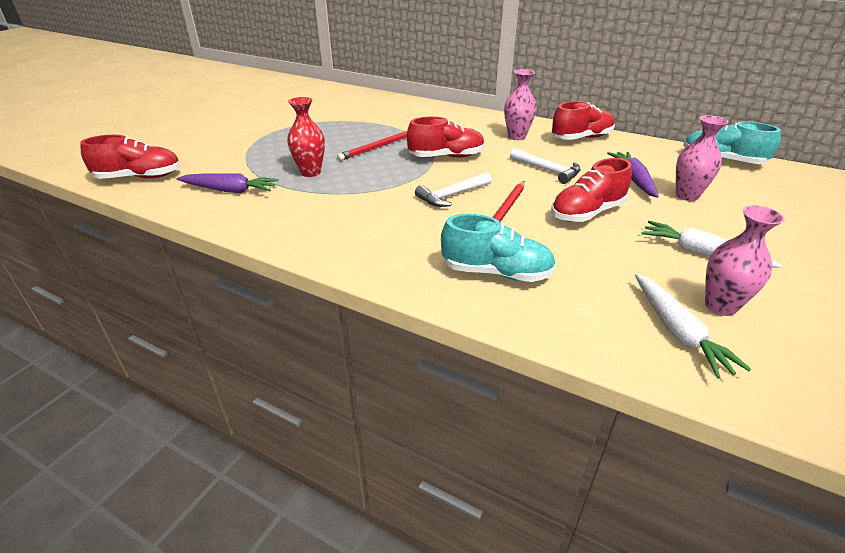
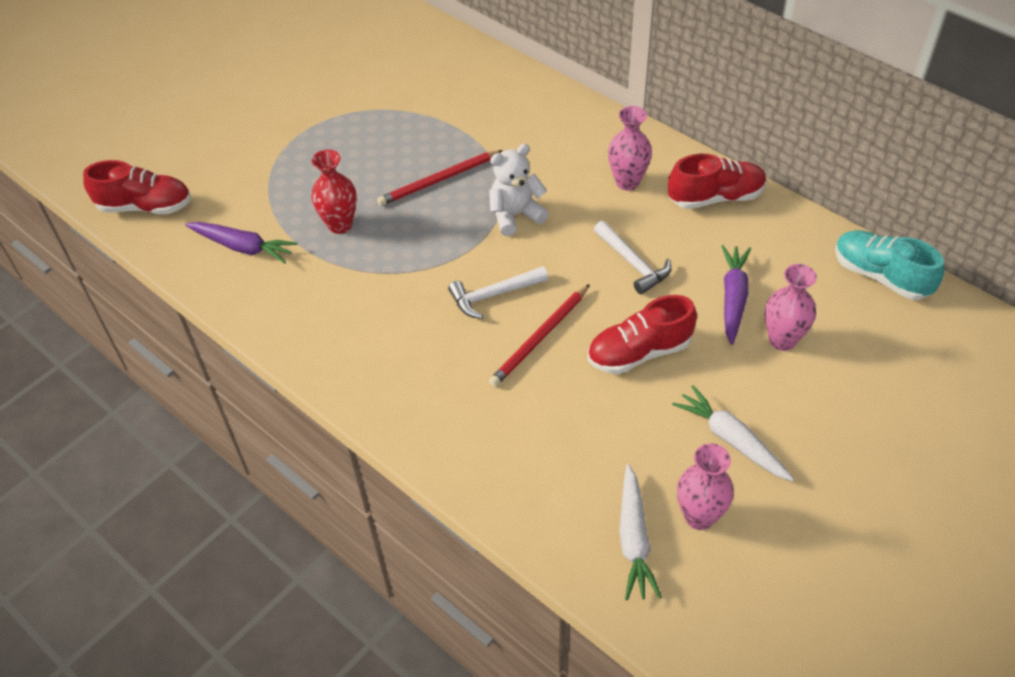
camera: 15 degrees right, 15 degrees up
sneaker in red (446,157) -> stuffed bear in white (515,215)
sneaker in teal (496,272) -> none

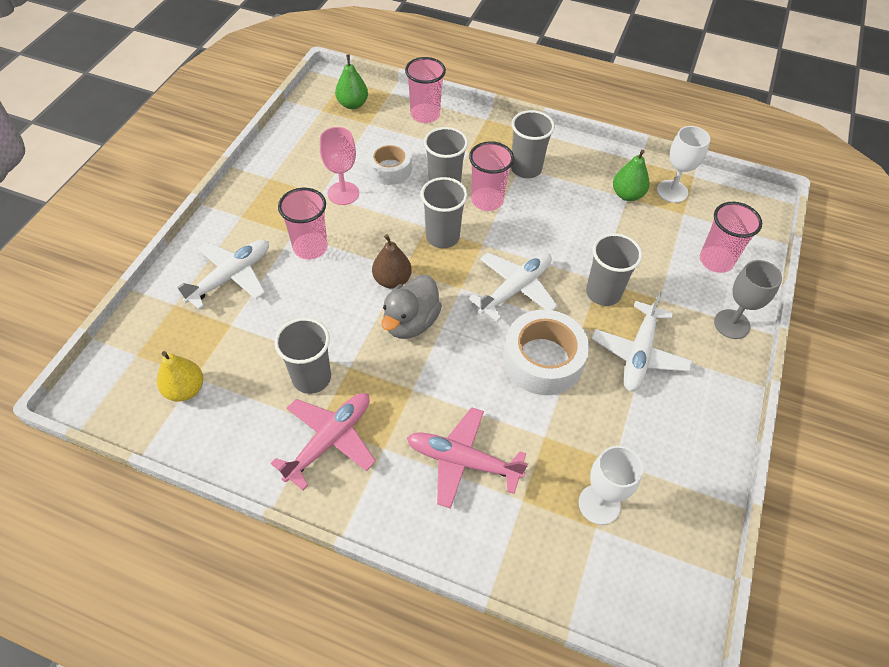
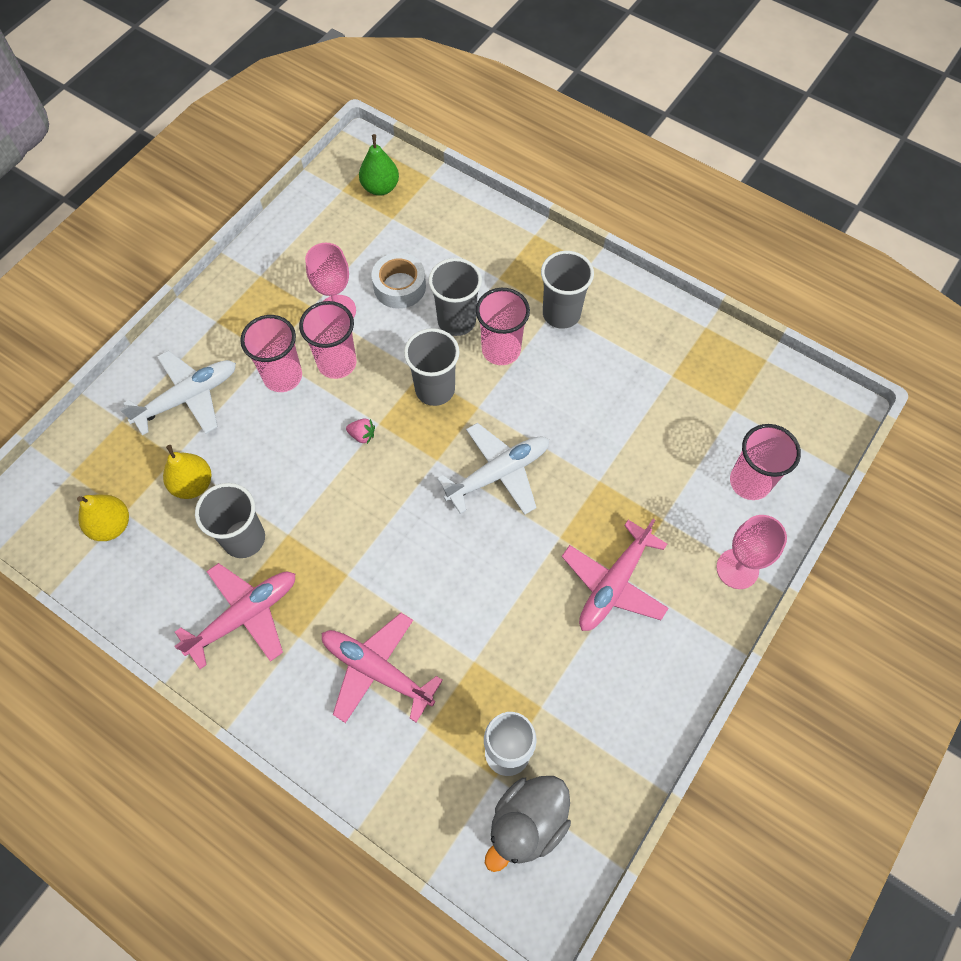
camera: 15 degrees right, 10 degrees up
tumbler in rosy (425,115) -> tumbler in rosy (337,363), shifted
wine glass in white (672,191) -> none
pear in emerald (627,195) -> none
tumbler in grey (603,293) -> none
pear in dark brown (392,280) -> berry in rosy (362,435)
wine glass in grey (731,324) -> wine glass in rosy (737,569)
duck in grey (411,322) -> duck in grey (527,823), shifted
toy plane in white (639,353) -> toy plane in rosy (614,583)
sticky tape in white (543,360) -> none
none -> pear in yellow (193,484)

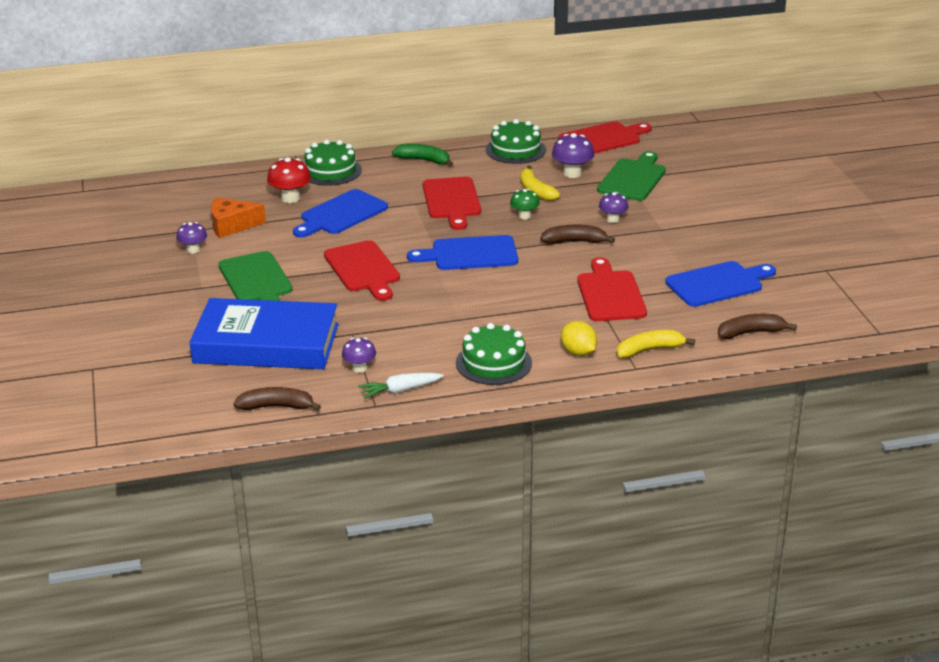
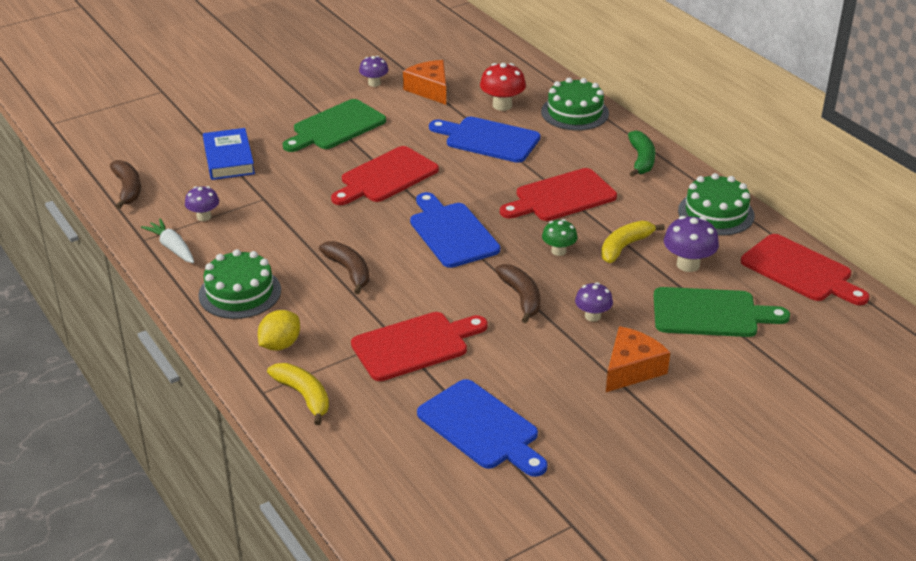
camera: 70 degrees right, 5 degrees up
hardcover in royal blue (266,343) -> hardcover in royal blue (229,159), x0.54
banana in dark brown (750,333) -> banana in dark brown (349,271), shifted
none -> piece of cheese in bright orange (631,369)

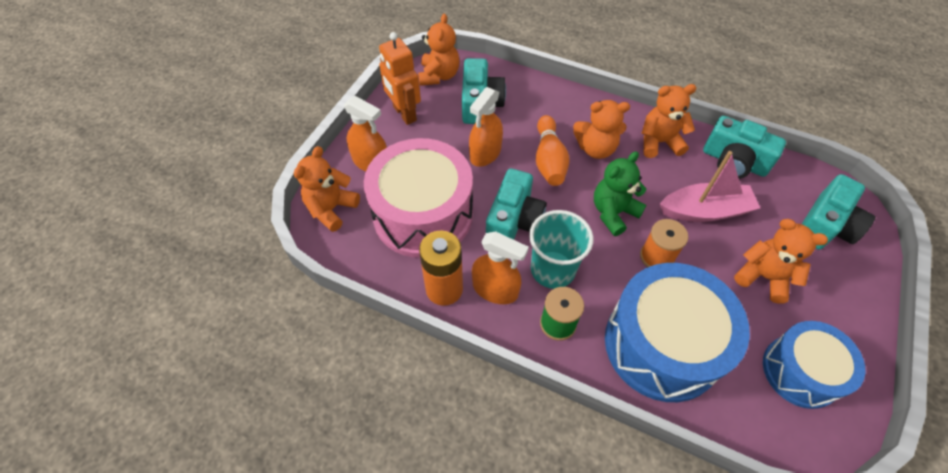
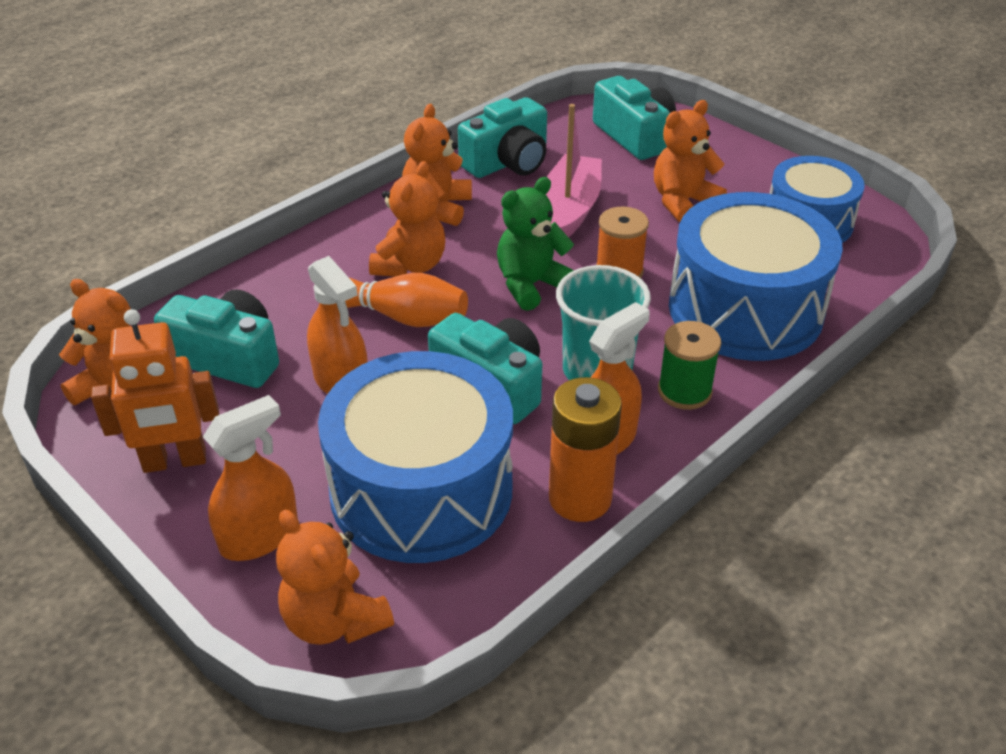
camera: 70 degrees left, 15 degrees down
toy drum in rosy (423,214) -> toy drum in royal blue (421,489)
stuffed bear in emerald (613,213) -> stuffed bear in emerald (531,285), 75 degrees clockwise

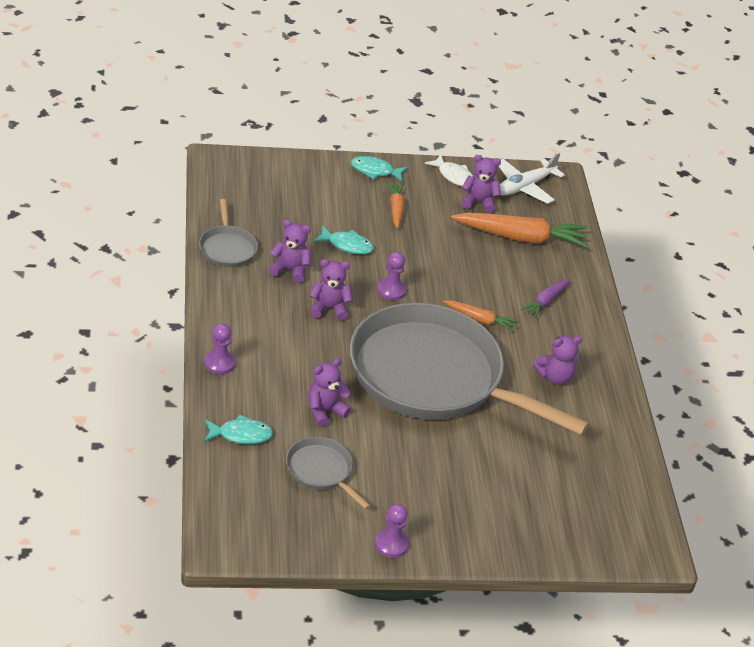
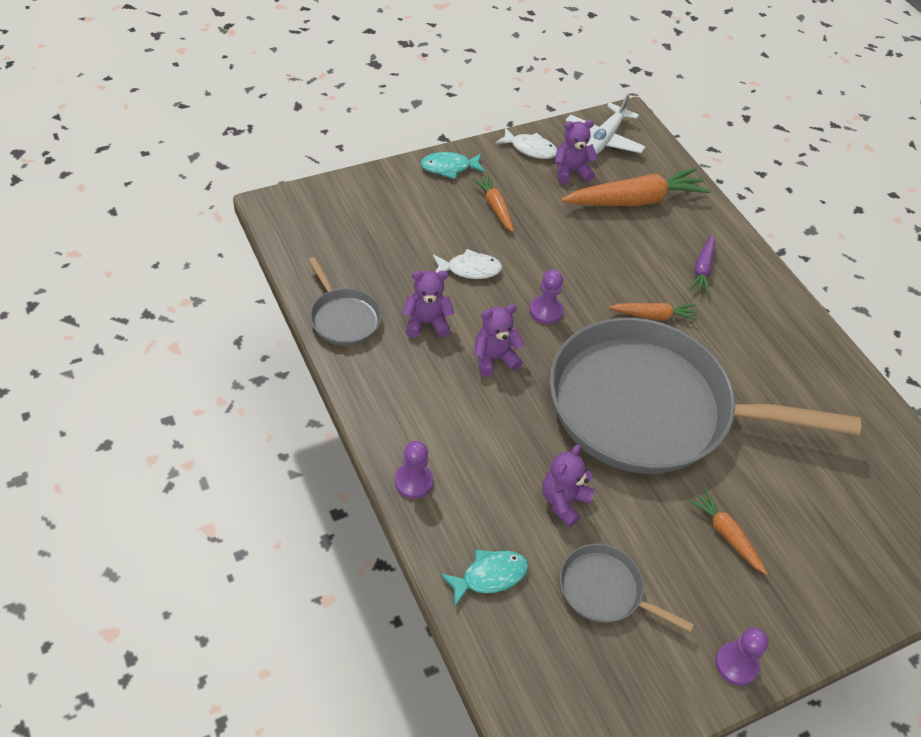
camera: 20 degrees left, 10 degrees up
fish in teal (347,245) -> fish in white (469,269)
stuffed bear in purple (554,377) -> none
none -> root vegetable in bright orange (726,534)

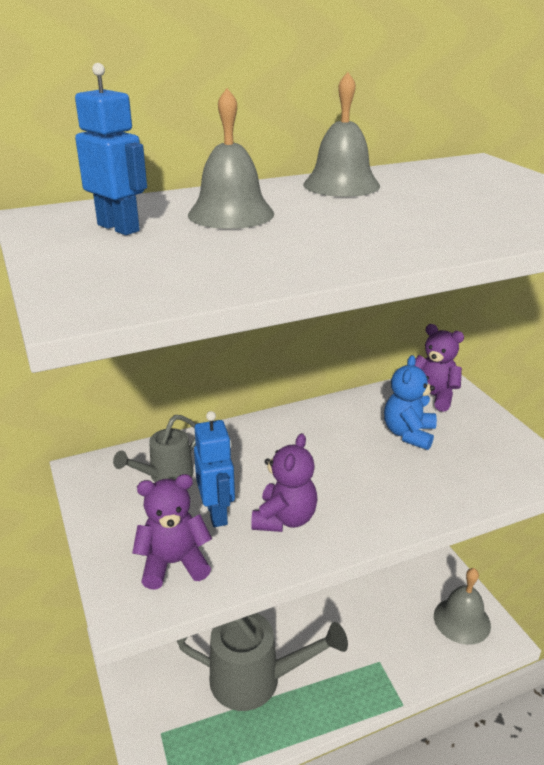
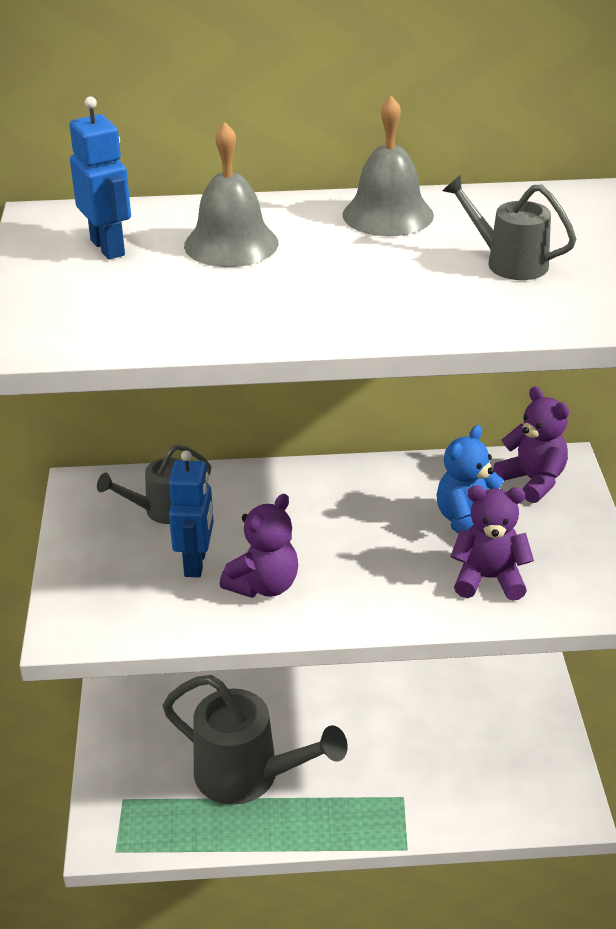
camera: 20 degrees right, 5 degrees up
stuffed bear in purple (174,563) -> stuffed bear in purple (489,579), shifted
hand bell in grey (462,620) -> none
none -> watering pot in grey (508,262)

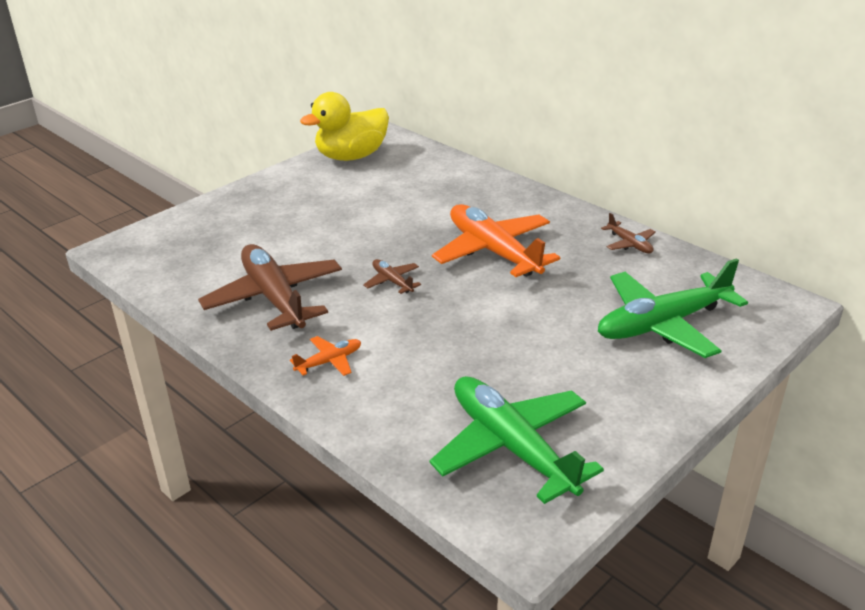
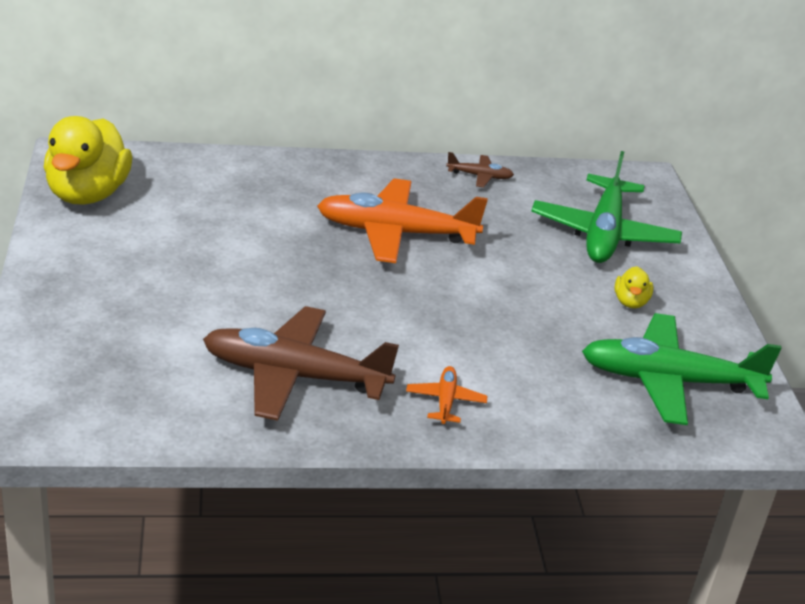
camera: 55 degrees left, 0 degrees up
toy plane in dark brown (392,281) -> none
none -> duck in yellow (630,302)

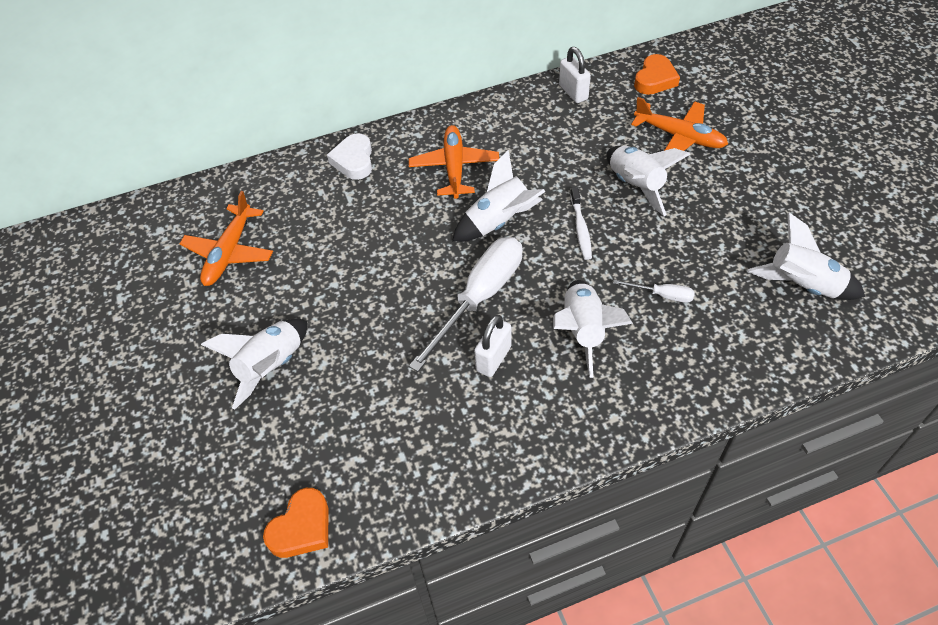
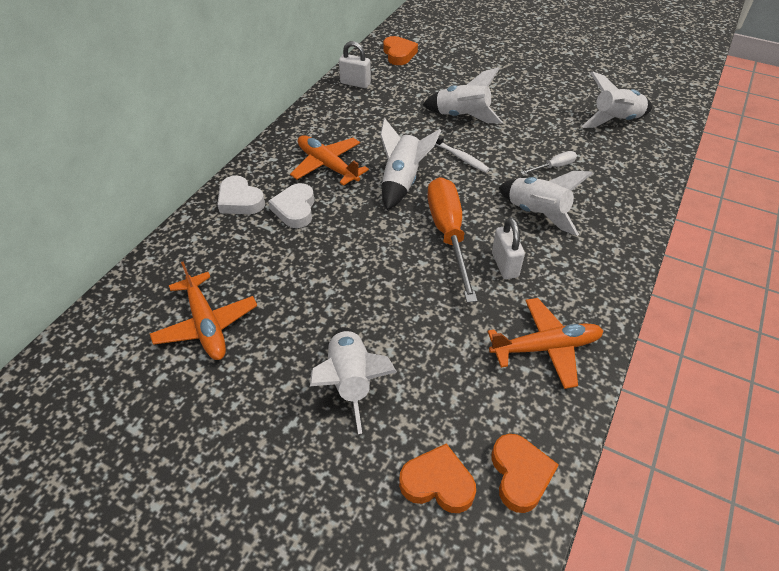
camera: 45 degrees left, 5 degrees down
toy plane in bright orange (680,137) -> toy plane in bright orange (546,347), shifted
hand screwdriver in white (480,298) -> hand screwdriver in bright orange (448,234)
none -> heart shape in white (295,209)
none -> heart shape in bright orange (437,483)

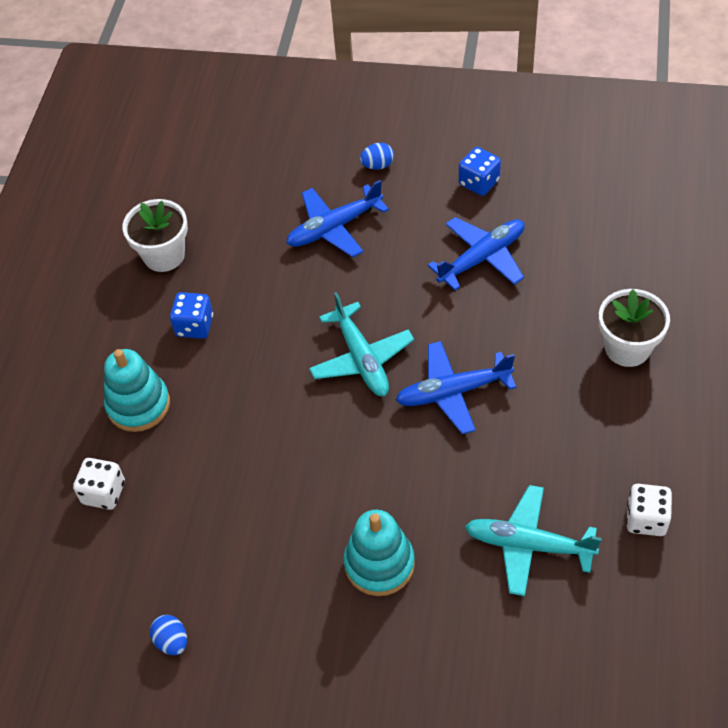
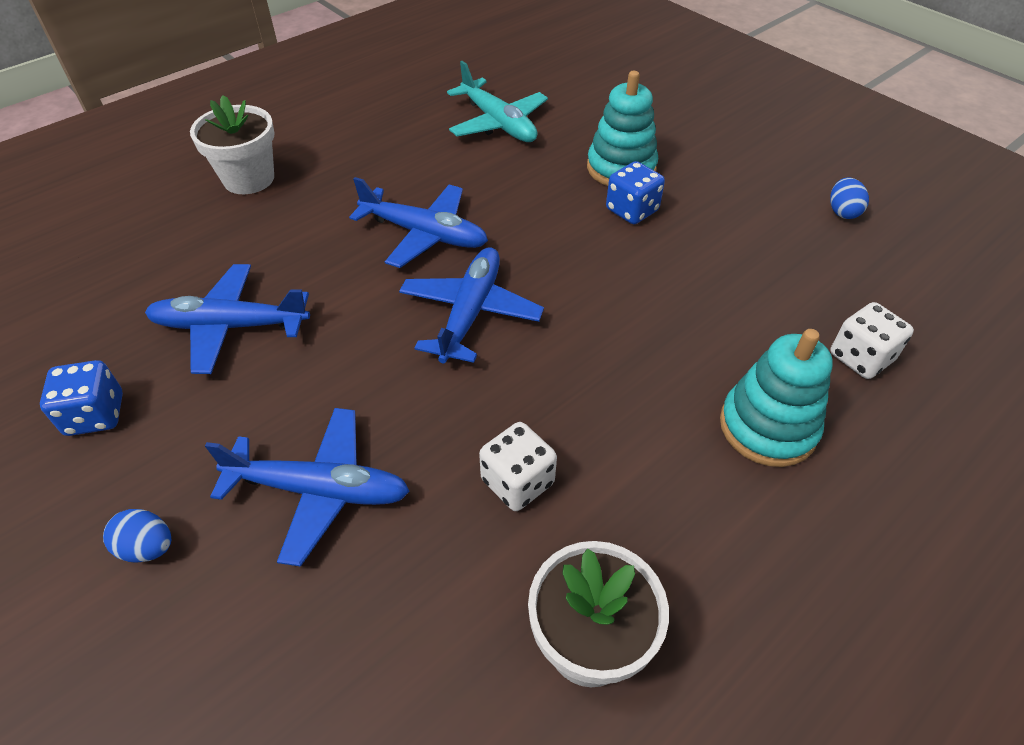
camera: 145 degrees left, 5 degrees down
dice in royal blue (194,326) -> dice in royal blue (632,210), shifted
toy plane in teal (361,358) -> toy plane in royal blue (470,313)
dice in white (646,519) -> dice in white (517,482), shifted

